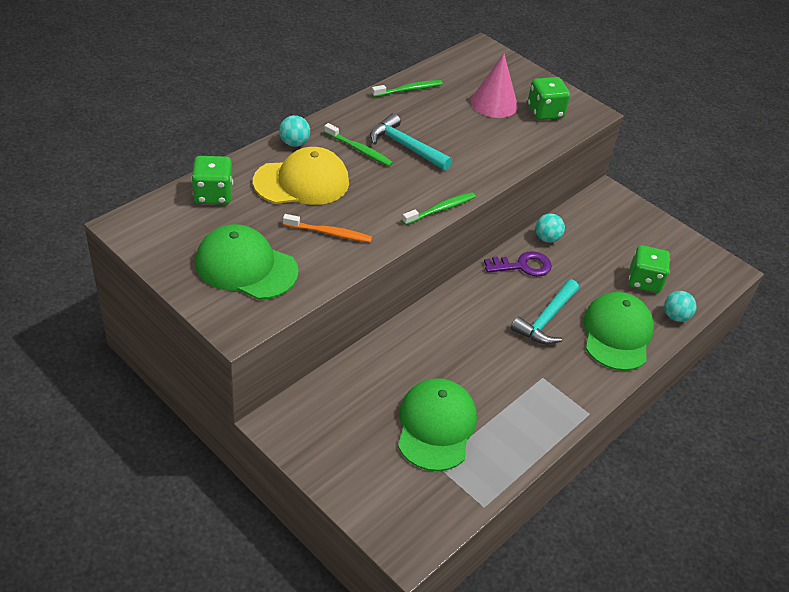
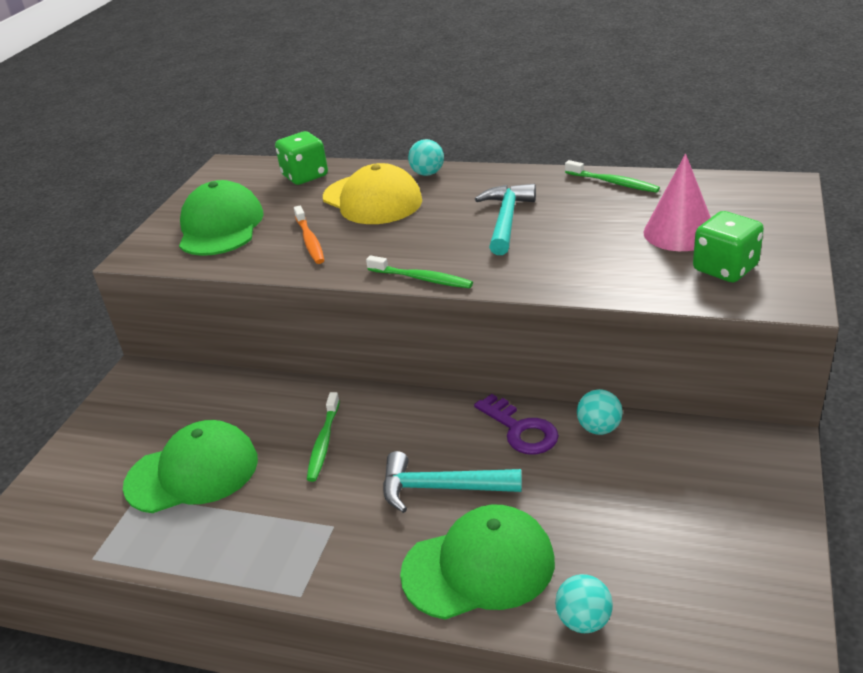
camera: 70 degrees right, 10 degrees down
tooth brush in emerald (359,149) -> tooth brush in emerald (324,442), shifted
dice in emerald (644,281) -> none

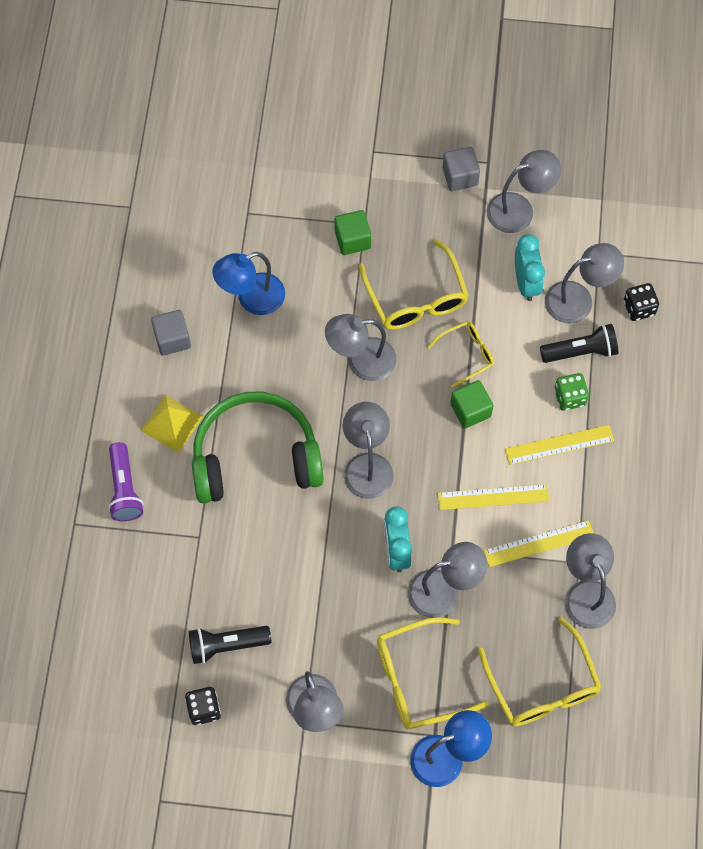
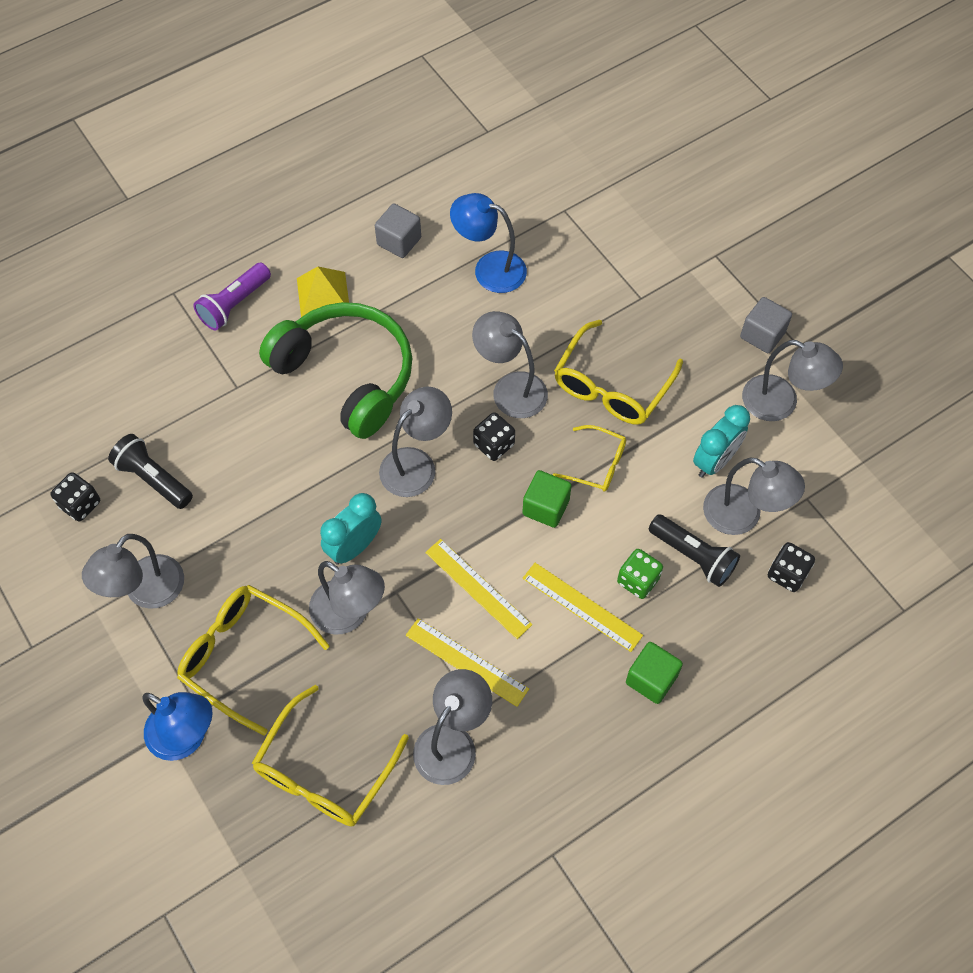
camera: 50 degrees right, 5 degrees down
block in emerald (352,240) -> block in emerald (651,679), shifted
none -> dice in black (494,444)

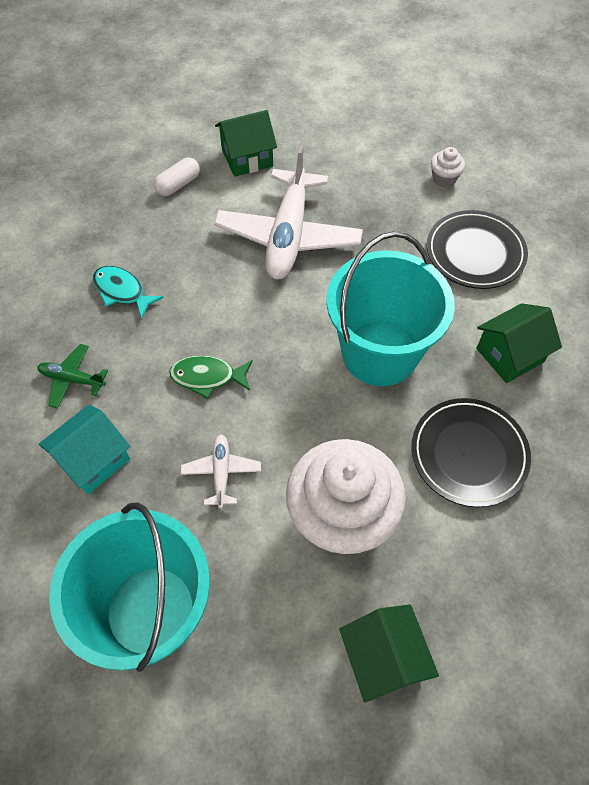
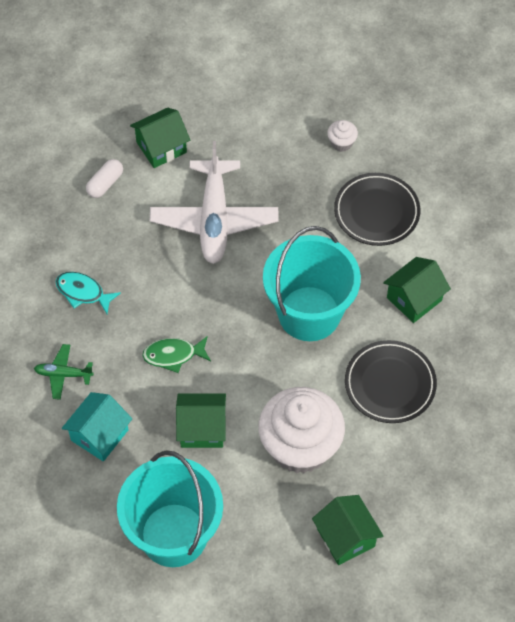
camera: 10 degrees left, 0 degrees up
toy plane in white (221,473) -> cottage in emerald (202,429)

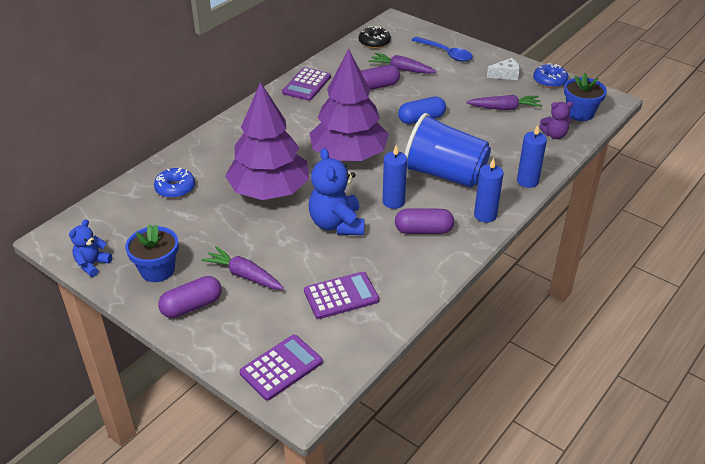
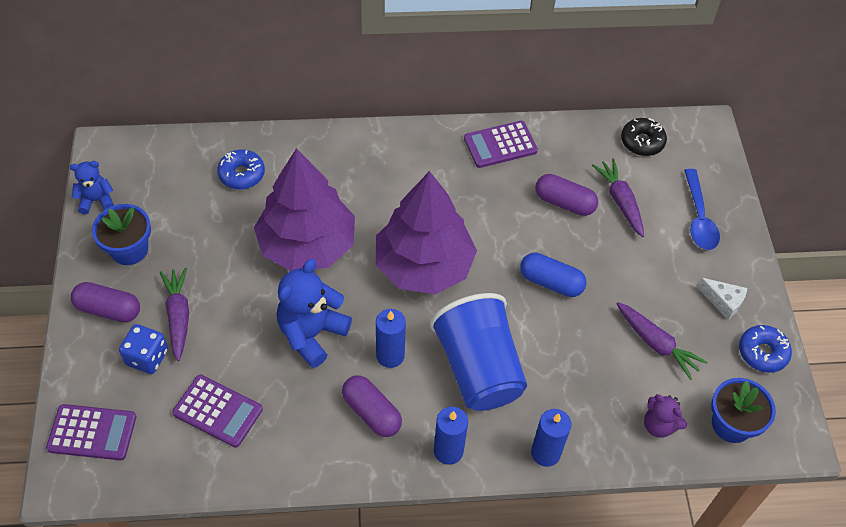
camera: 45 degrees right, 15 degrees up
none -> dice in royal blue (147,357)

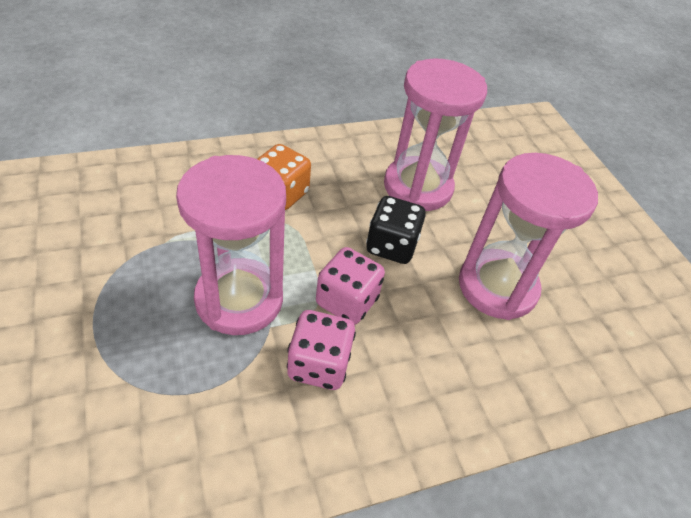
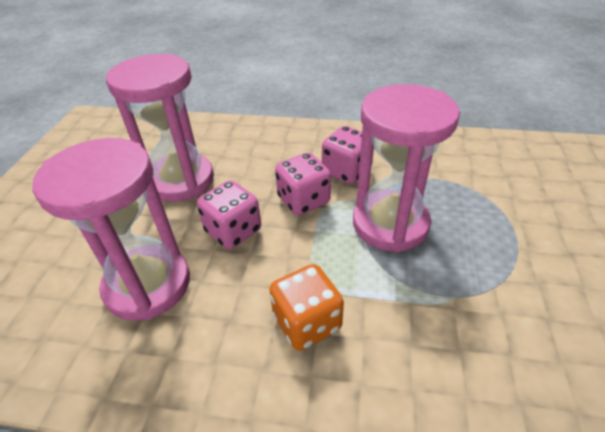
camera: 145 degrees left, 5 degrees down
dice in black (391,246) -> dice in rosy (233,231)

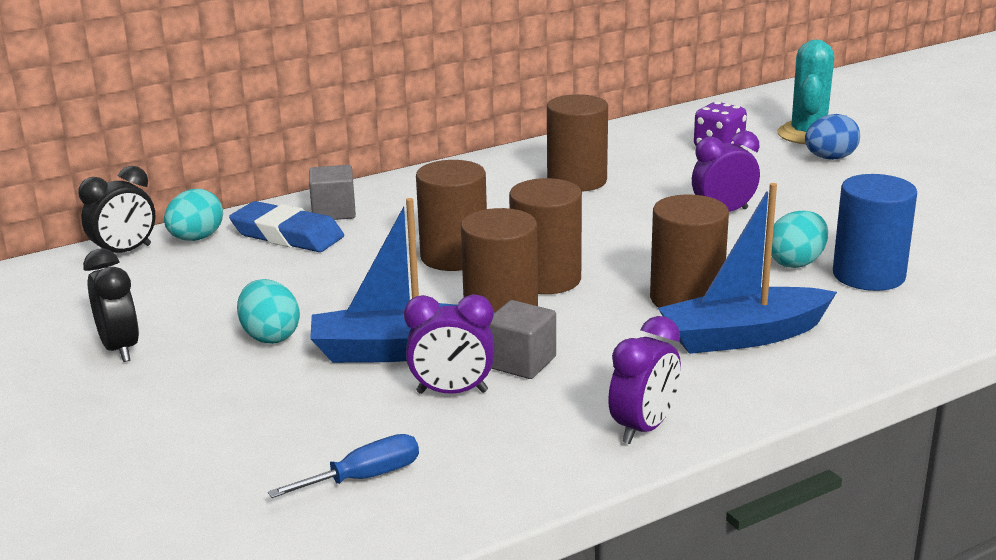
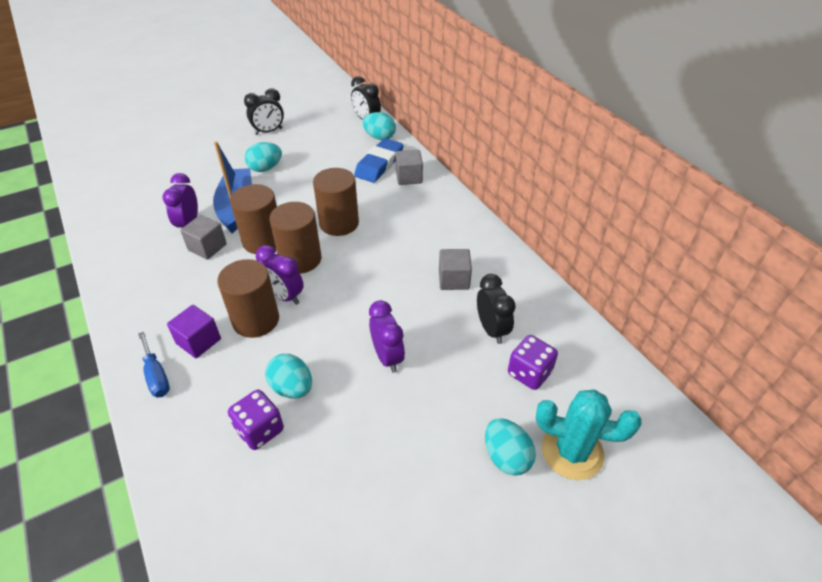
camera: 90 degrees right, 20 degrees up
solid cylinder in dark brown (577,181) -> block in grey (454,280)
egg in royal blue (830,158) -> egg in teal (506,457)
solid cylinder in royal blue (868,275) -> dice in purple (260,430)
toy boat in royal blue (743,336) -> block in purple (198,341)
alarm clock in purple (643,428) -> alarm clock in purple (284,296), shifted
hand screwdriver in royal blue (364,477) -> hand screwdriver in royal blue (156,376), shifted
none -> alarm clock in black (491,329)

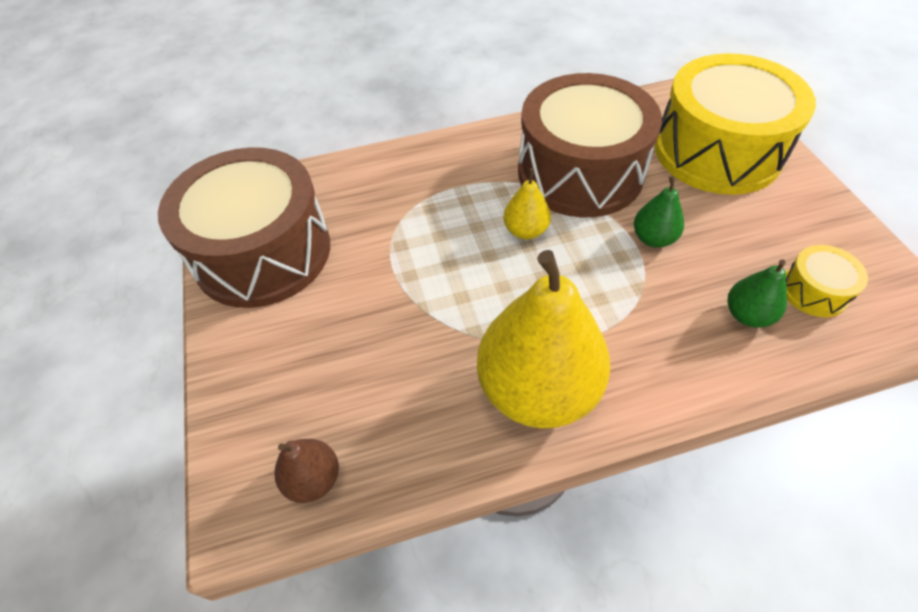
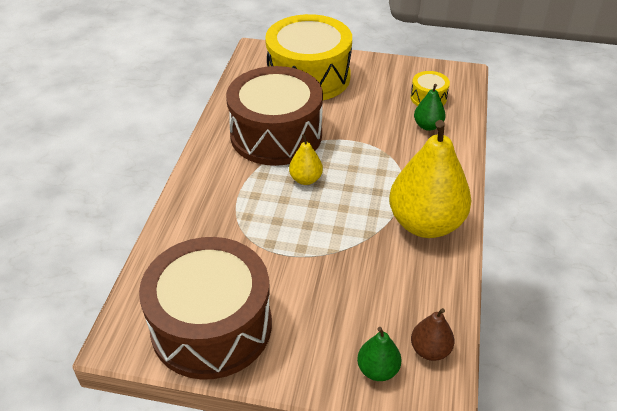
camera: 65 degrees left, 10 degrees down
pear in emerald (653,238) -> pear in emerald (377,369), shifted

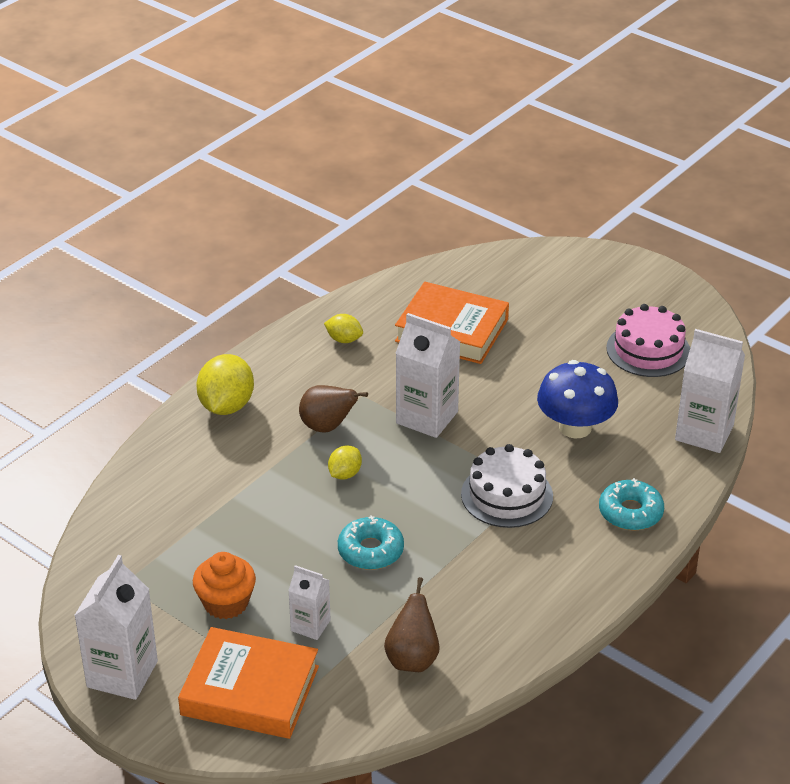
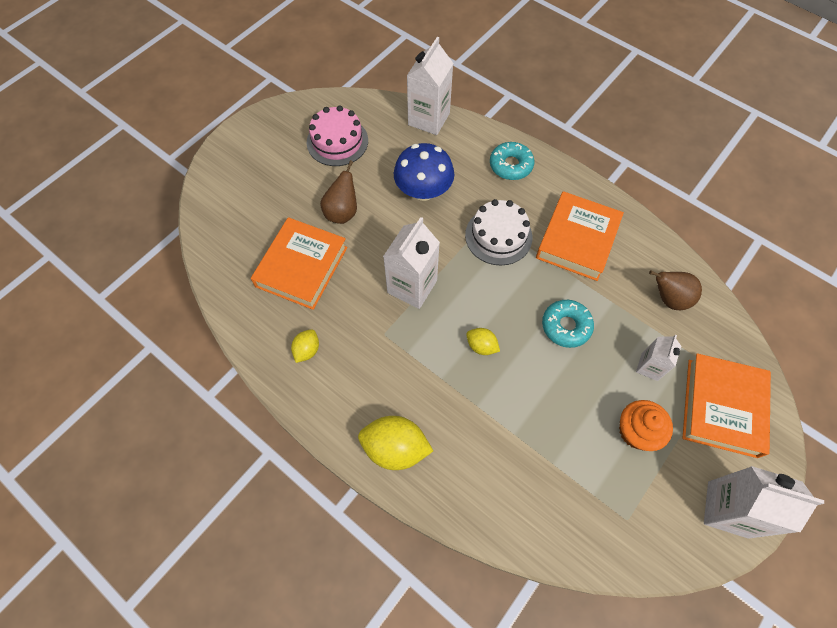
camera: 90 degrees left, 25 degrees up
pear in dark brown (327,427) -> pear in dark brown (342,212), shifted
none -> hardcover in bright orange (577,240)

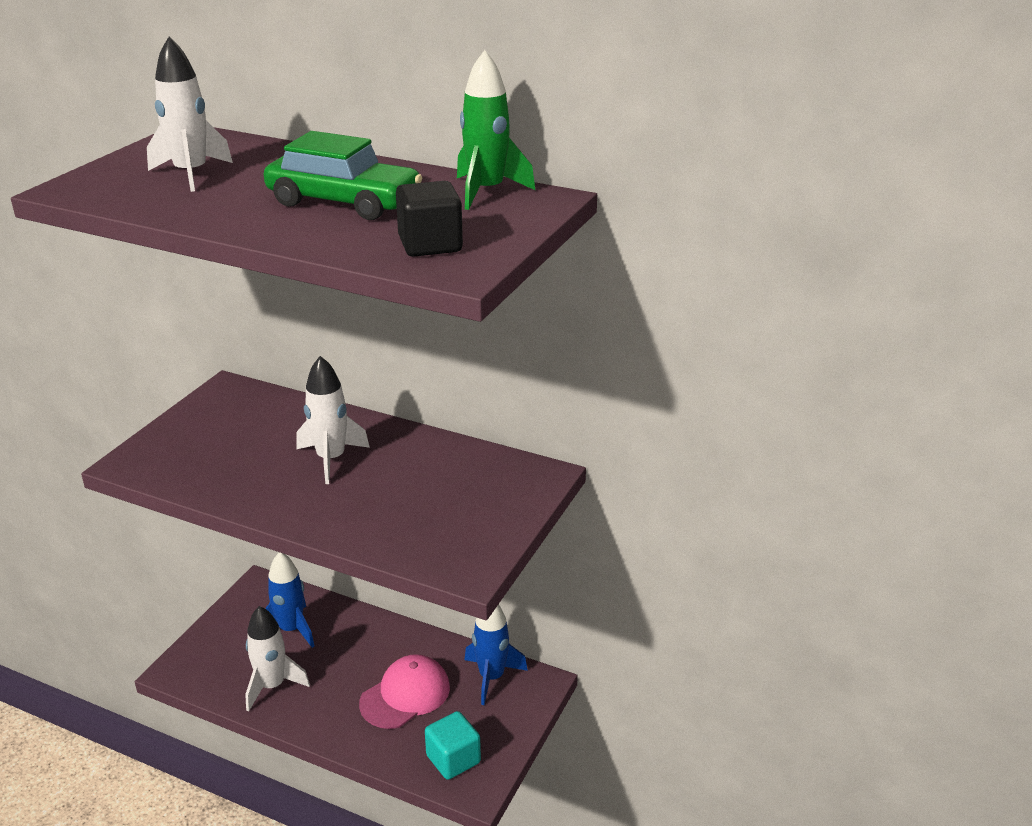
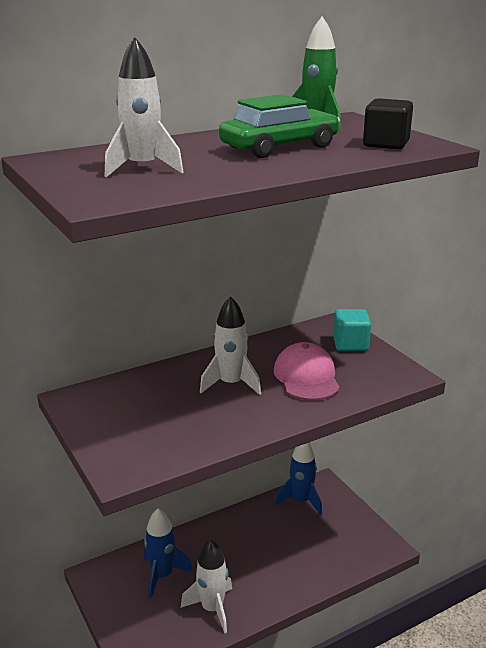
camera: 55 degrees left, 5 degrees down
baseball cap in rosy (405,695) -> baseball cap in rosy (306,377), shifted
block in teal (453,759) -> block in teal (350,344), shifted

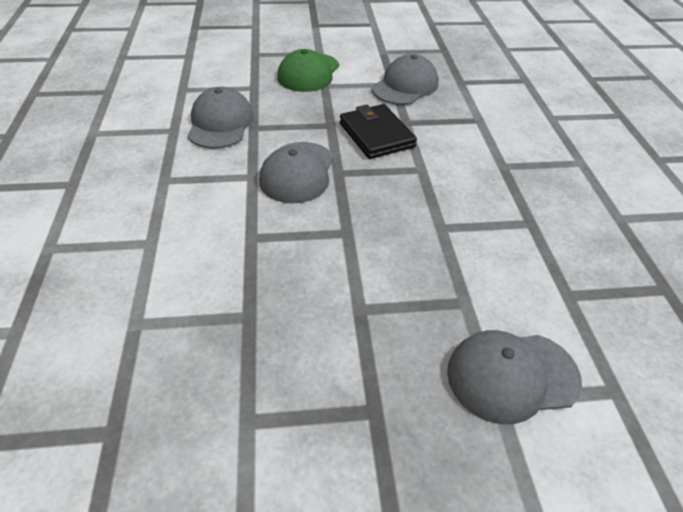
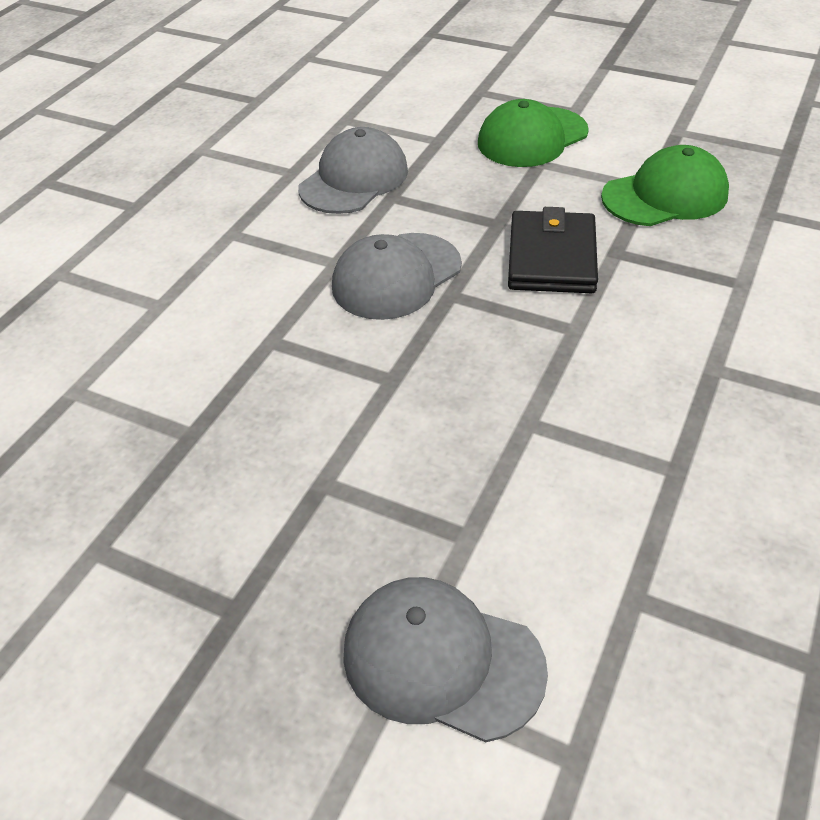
camera: 35 degrees right, 0 degrees up
baseball cap in grey (405,86) -> baseball cap in emerald (665,195)

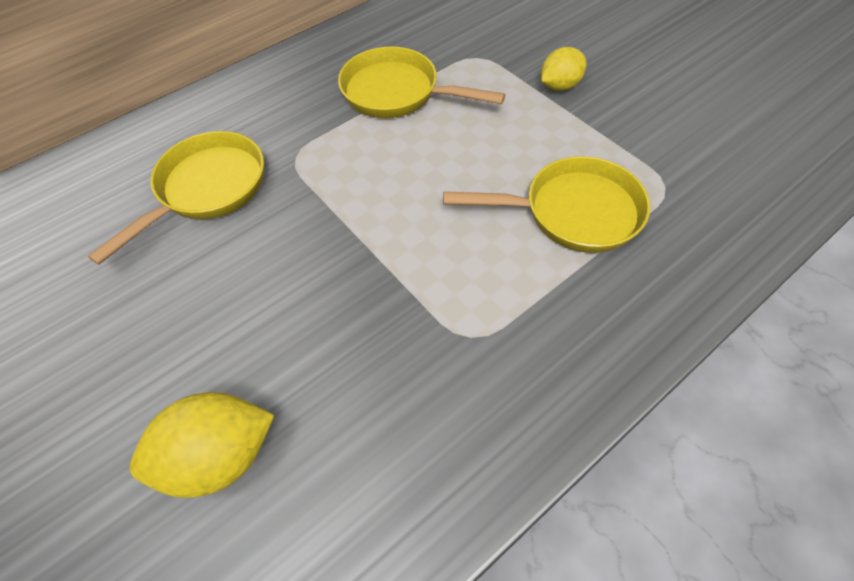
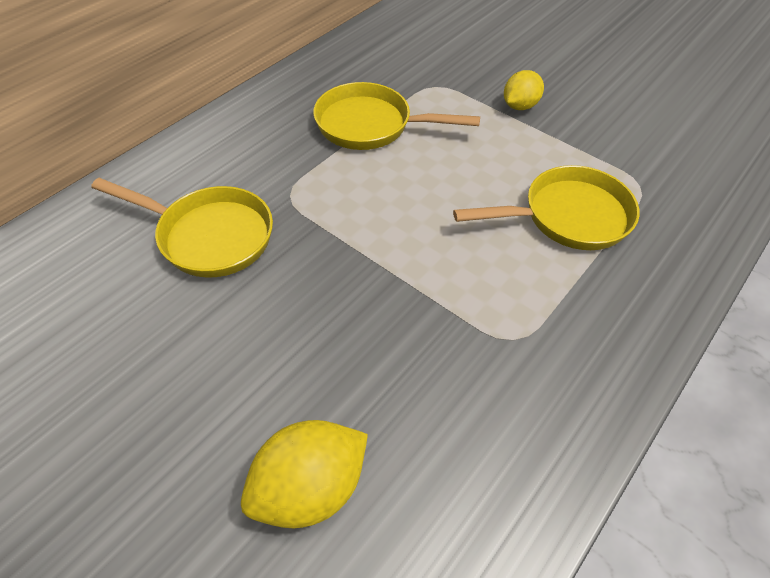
camera: 15 degrees left, 5 degrees down
frying pan in yellow (207,190) -> frying pan in yellow (209,236), 90 degrees clockwise

